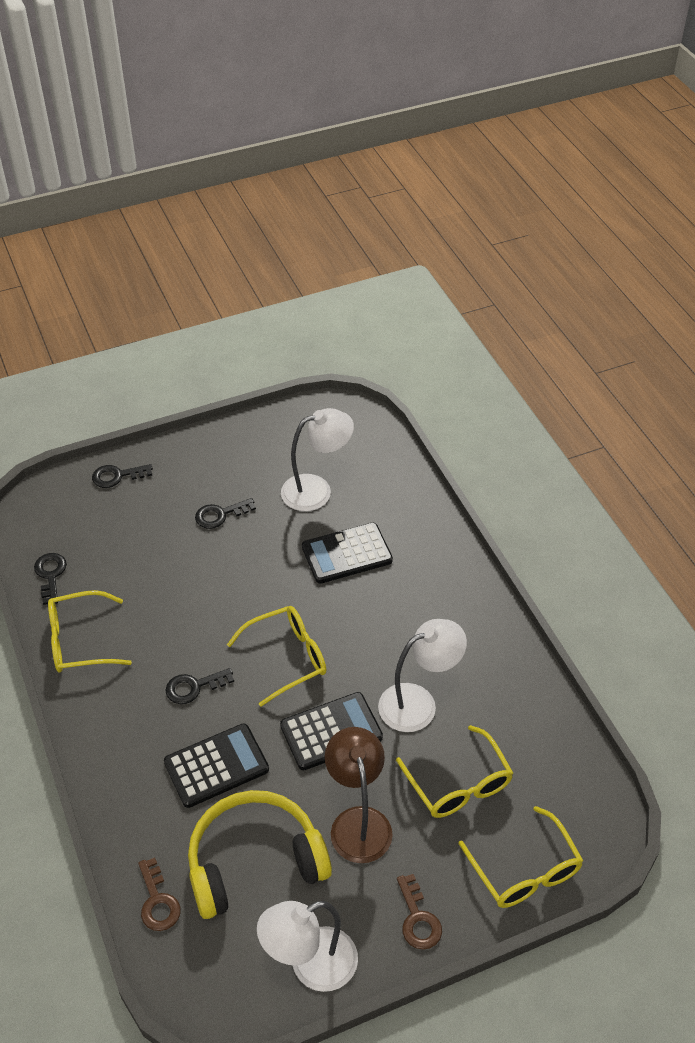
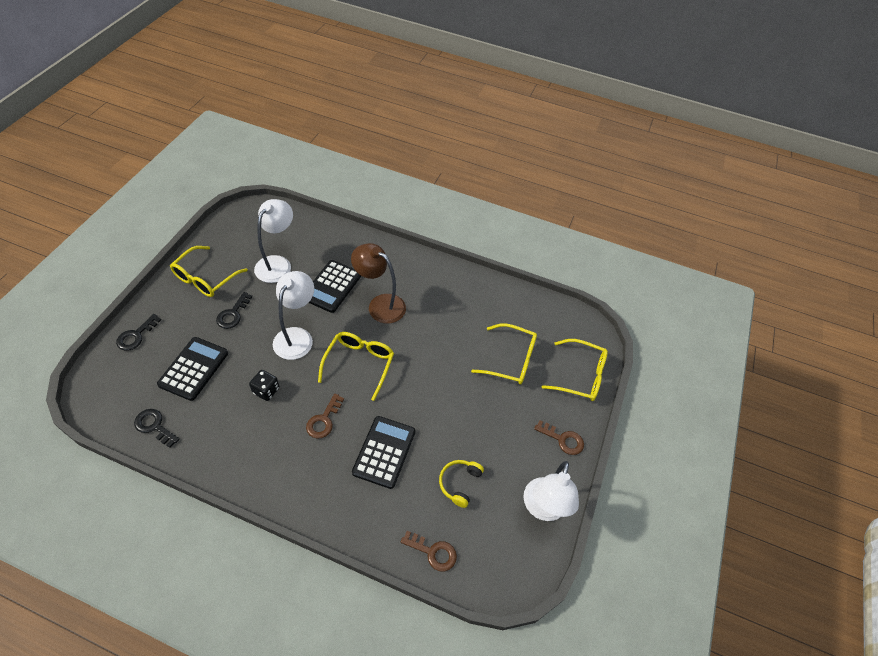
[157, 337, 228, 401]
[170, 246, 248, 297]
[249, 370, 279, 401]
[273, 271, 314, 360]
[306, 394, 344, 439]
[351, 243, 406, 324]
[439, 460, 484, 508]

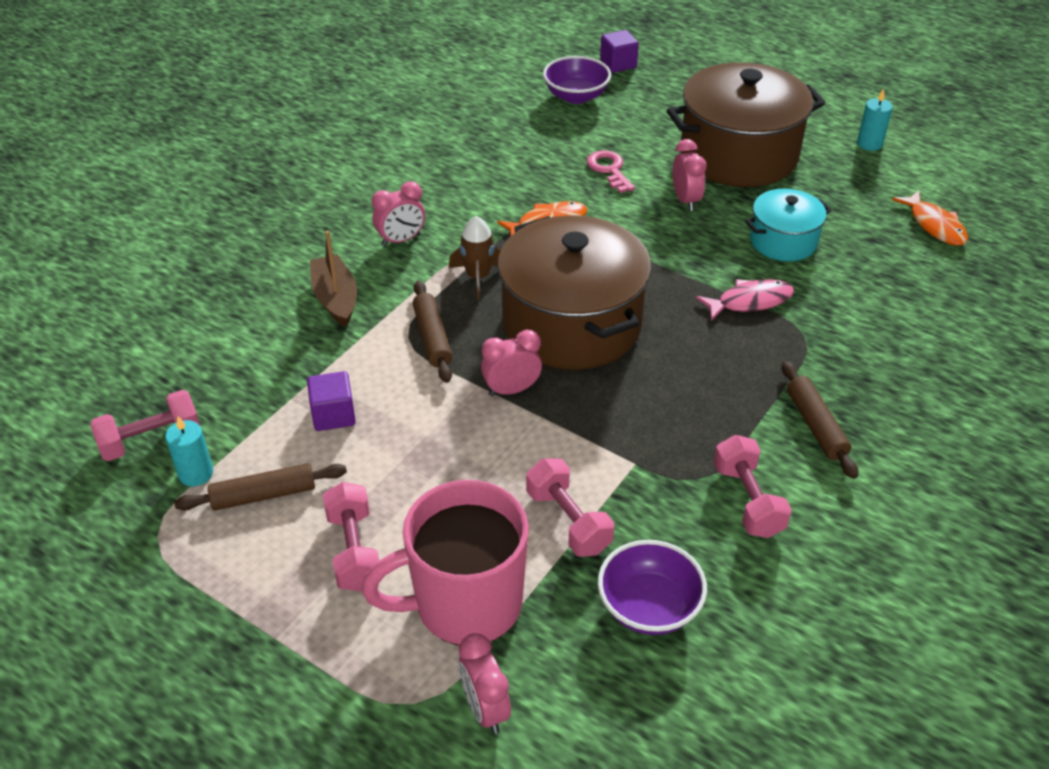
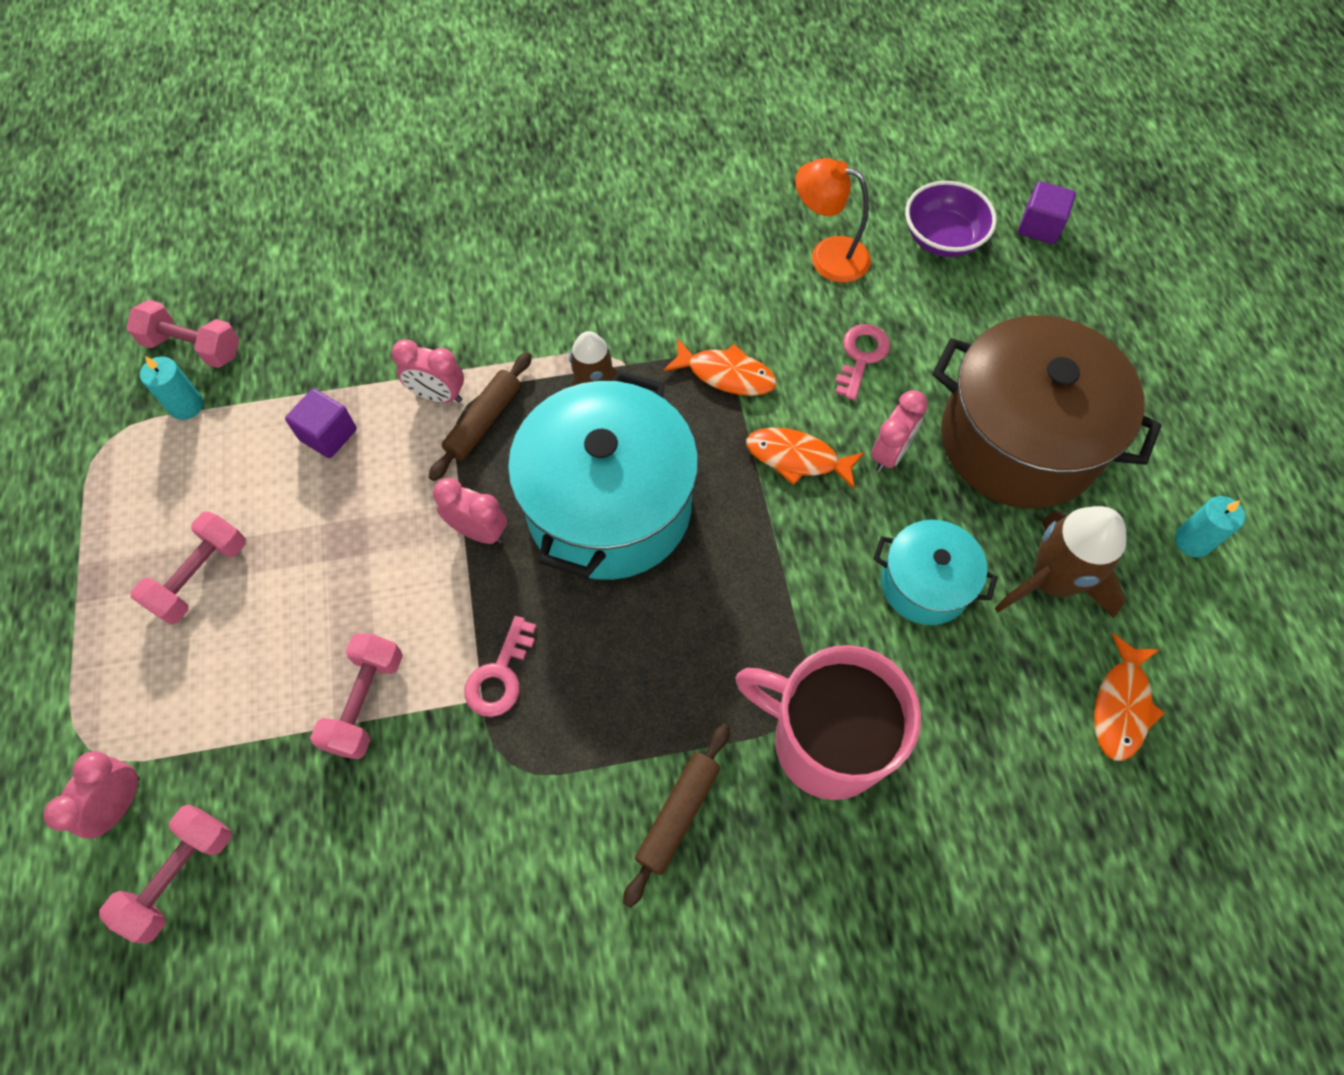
[99, 804, 232, 944]
[391, 339, 464, 403]
[464, 616, 536, 717]
[508, 371, 698, 580]
[735, 645, 921, 800]
[746, 428, 864, 489]
[795, 158, 871, 283]
[995, 506, 1127, 618]
[174, 463, 347, 511] (first image)
[310, 230, 357, 327] (first image)
[598, 540, 707, 635] (first image)
[696, 279, 794, 321] (first image)

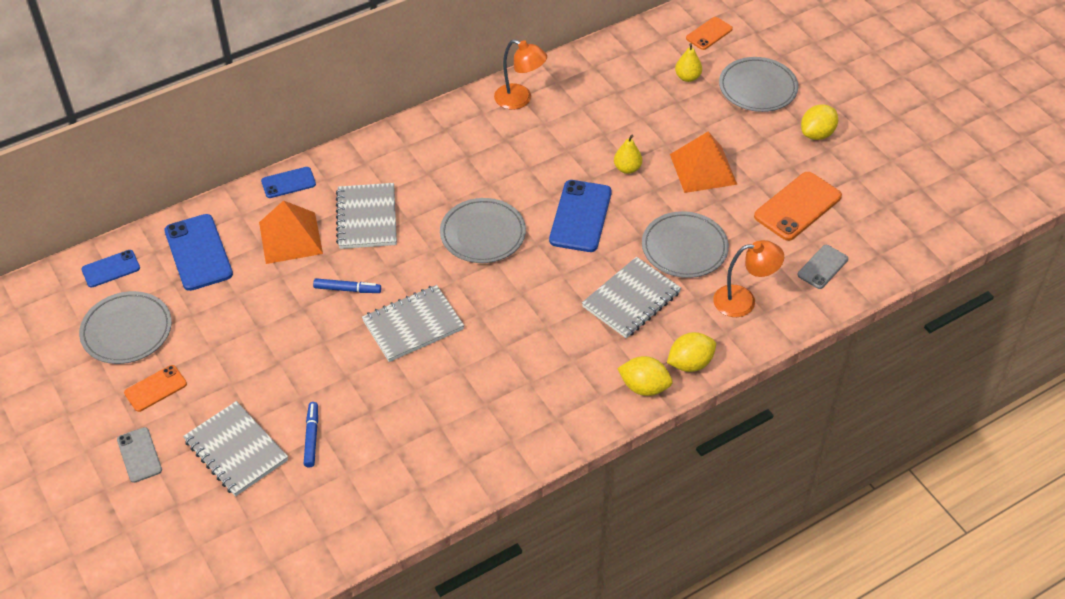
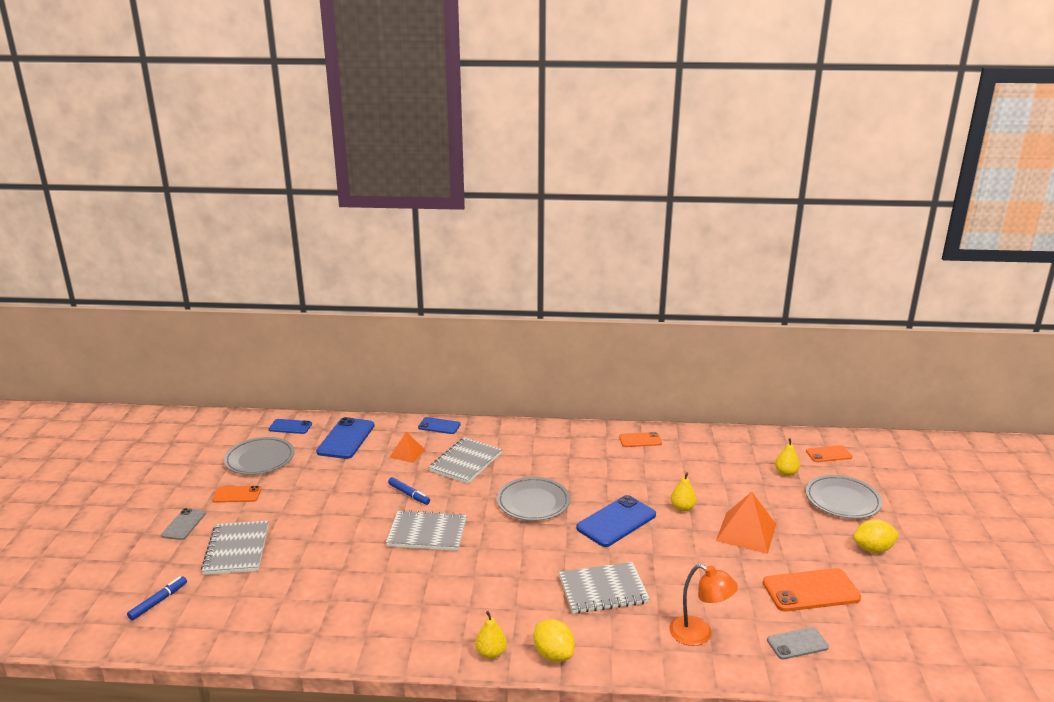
[127, 576, 187, 620]
[390, 432, 425, 463]
[475, 611, 507, 659]
[619, 432, 662, 447]
[642, 211, 729, 278] (first image)
[667, 332, 716, 372] (first image)

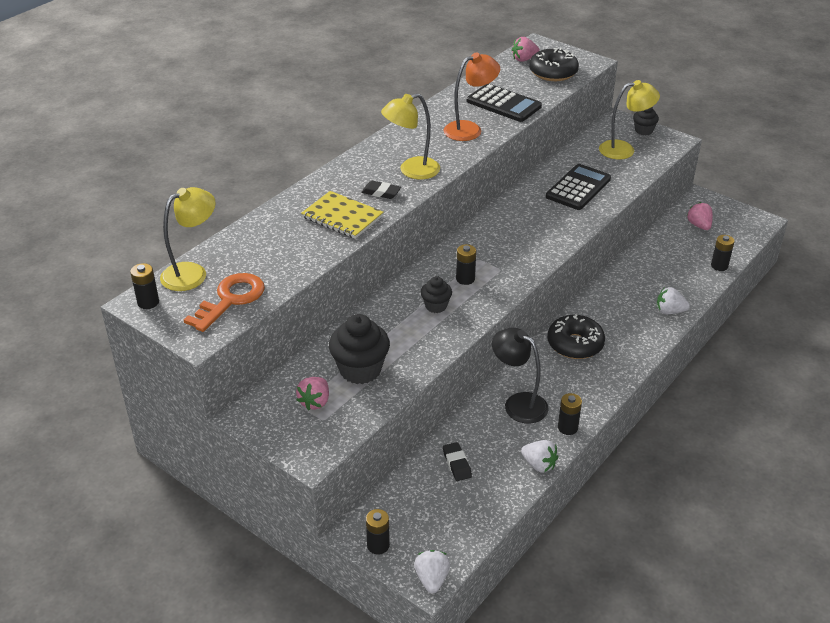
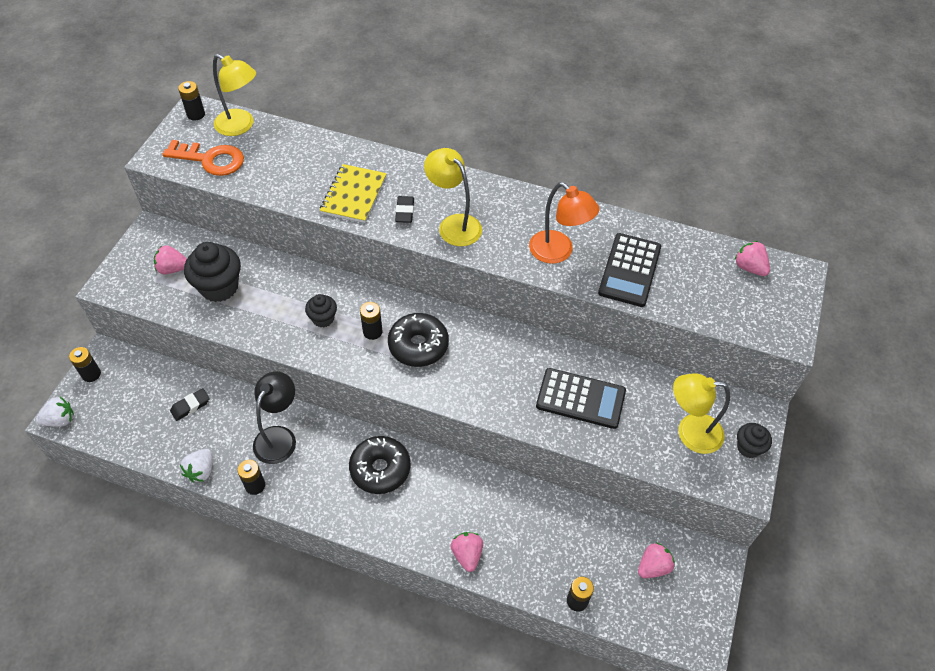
[388, 313, 449, 367]
[451, 532, 483, 572]
[673, 373, 730, 454]

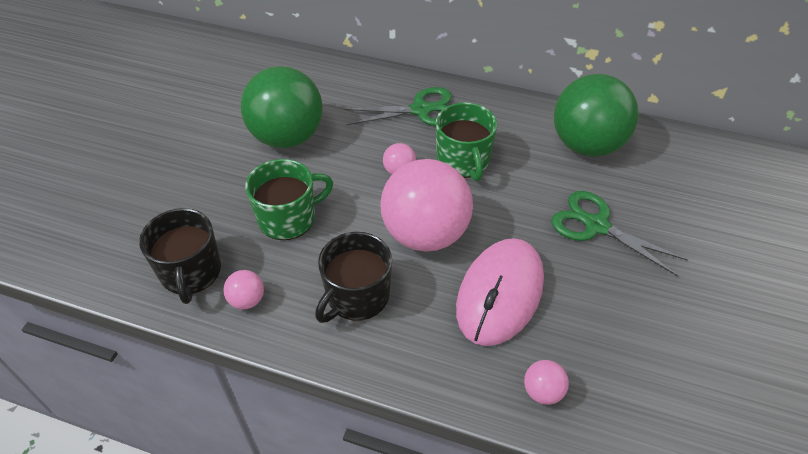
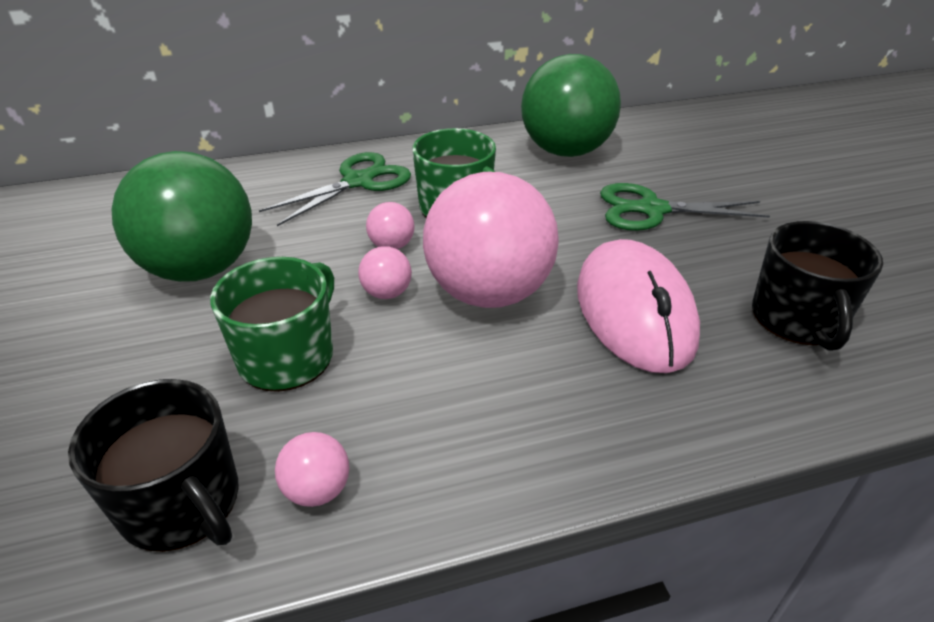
[358, 246, 412, 299]
[752, 221, 883, 351]

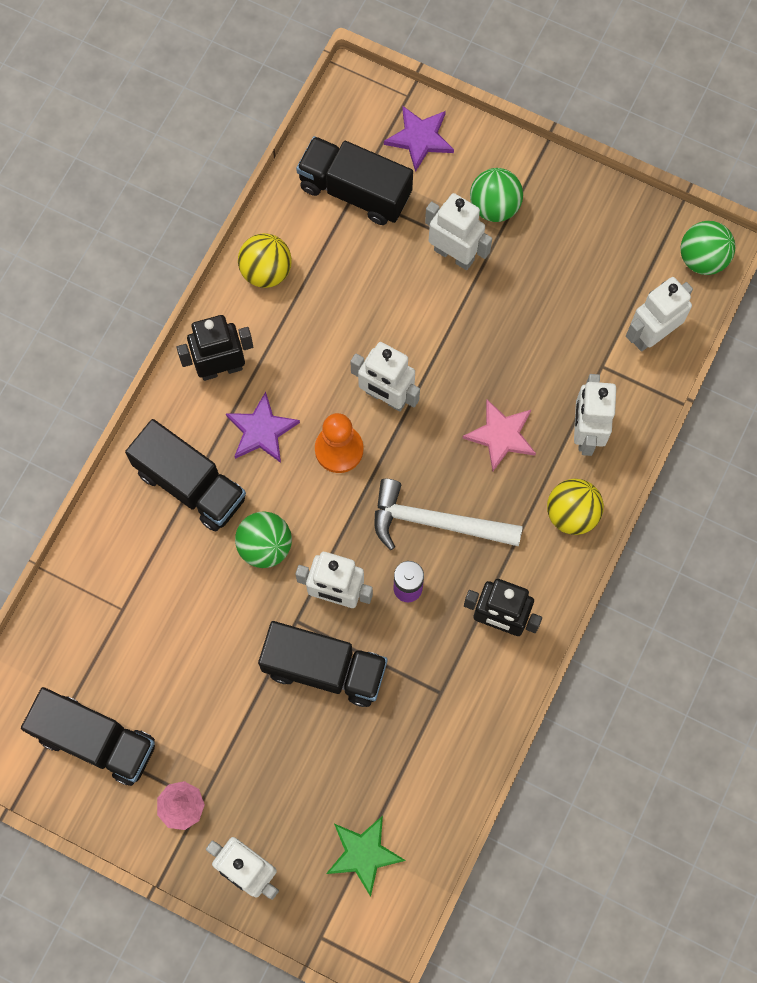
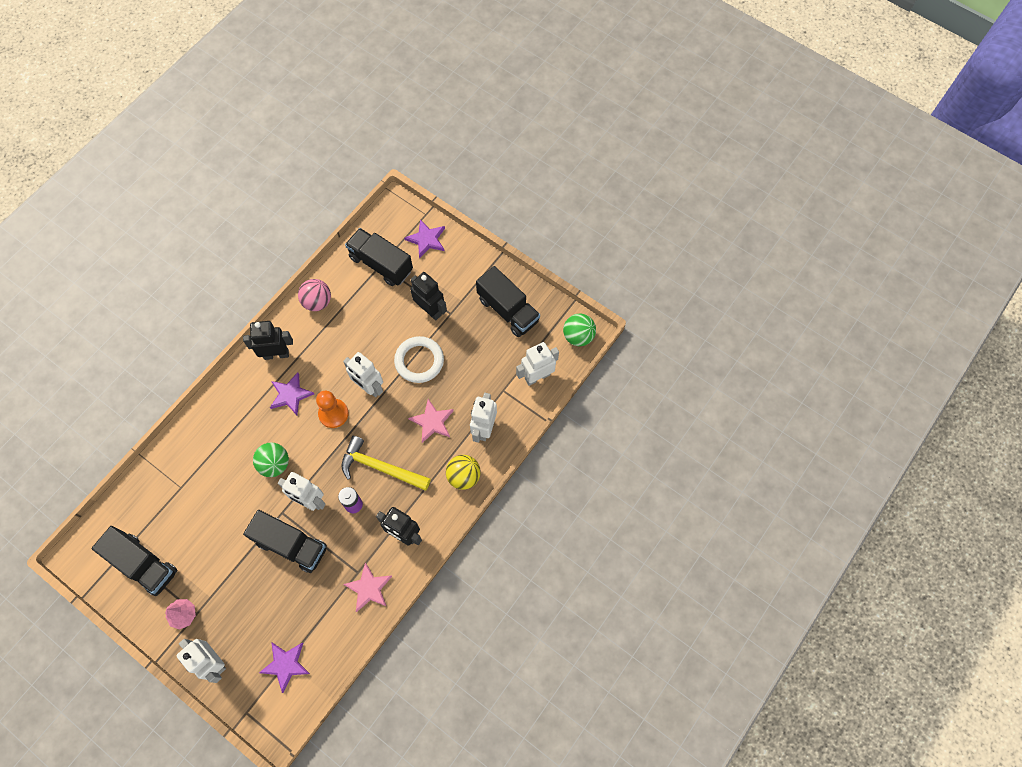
[259, 642, 310, 693]
[298, 279, 331, 311]
[342, 436, 431, 491]
[343, 562, 392, 612]
[394, 336, 444, 383]
[410, 272, 447, 320]
[476, 266, 540, 337]
[470, 168, 523, 222] (first image)

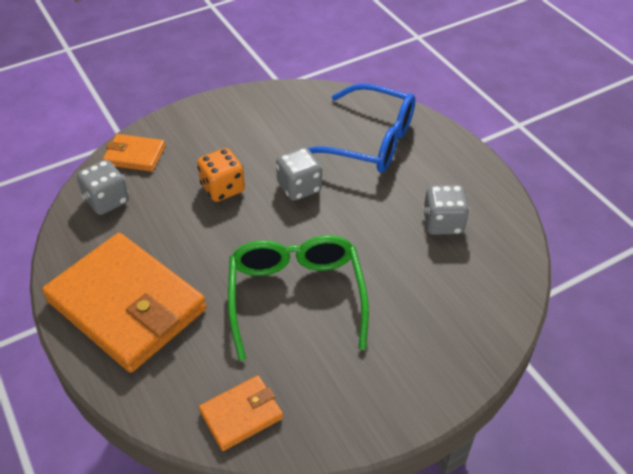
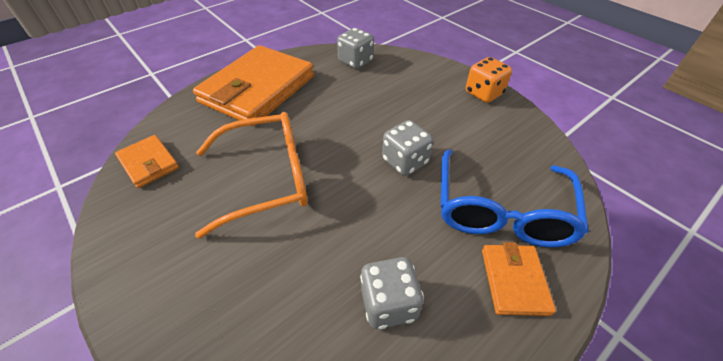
[195, 112, 308, 239]
[466, 57, 512, 103]
[482, 242, 556, 316]

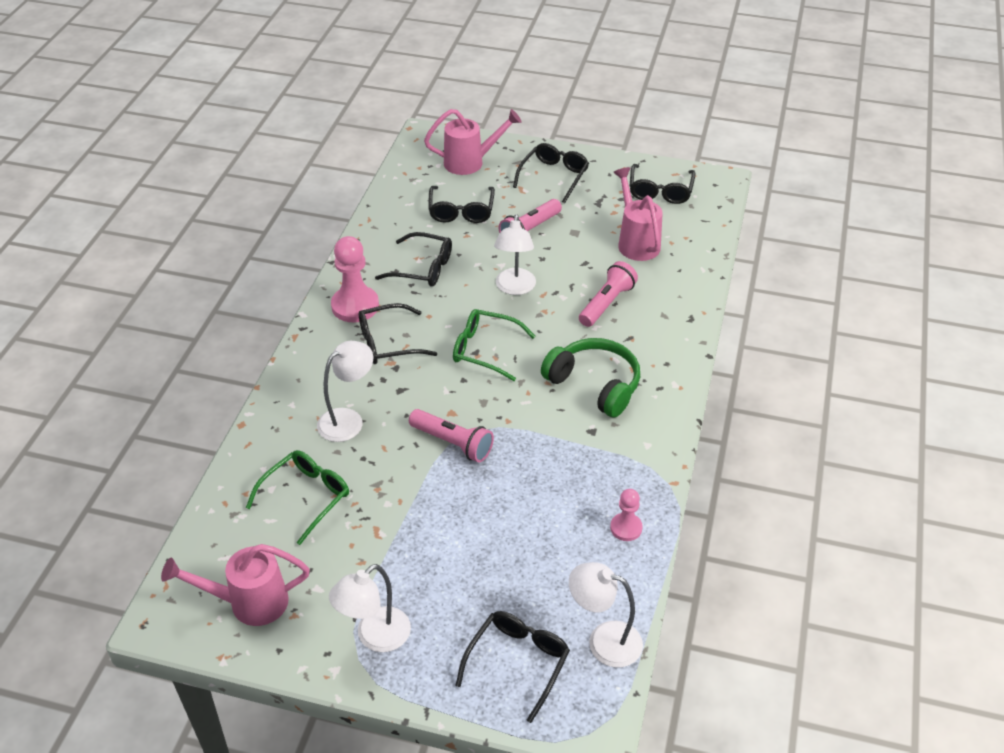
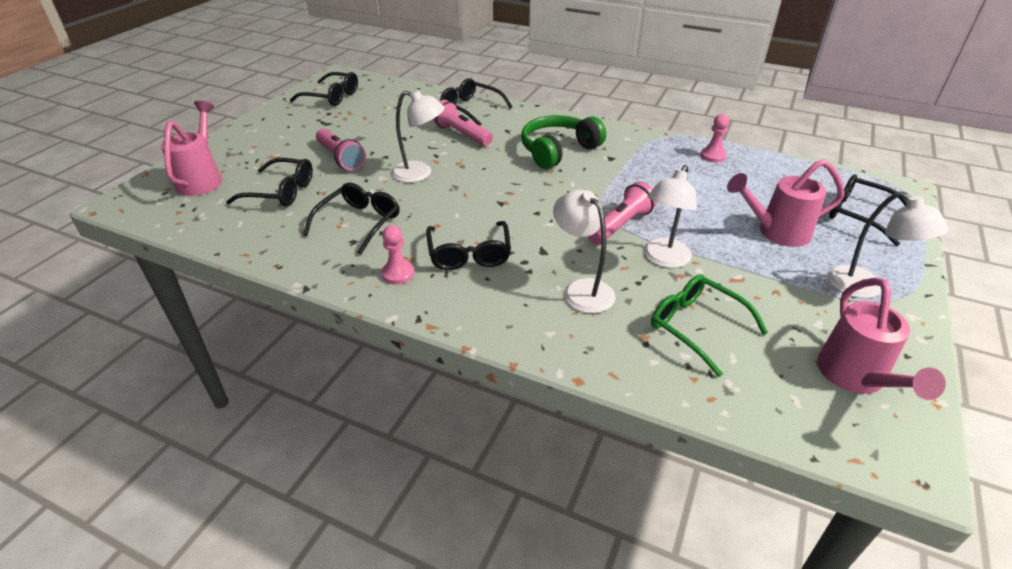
[381, 225, 414, 284]
[440, 78, 513, 126]
[644, 165, 697, 268]
[727, 159, 844, 247]
[453, 309, 536, 381] (first image)

